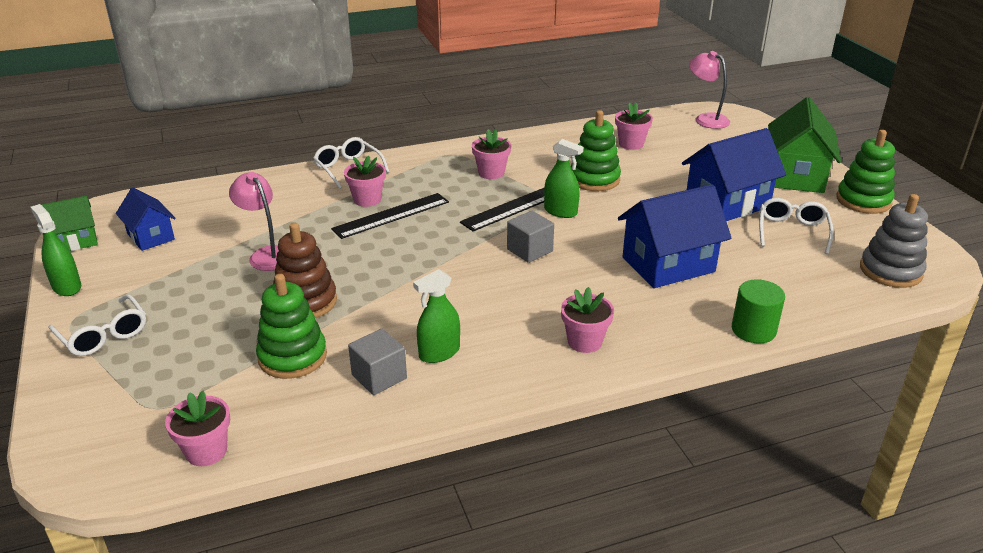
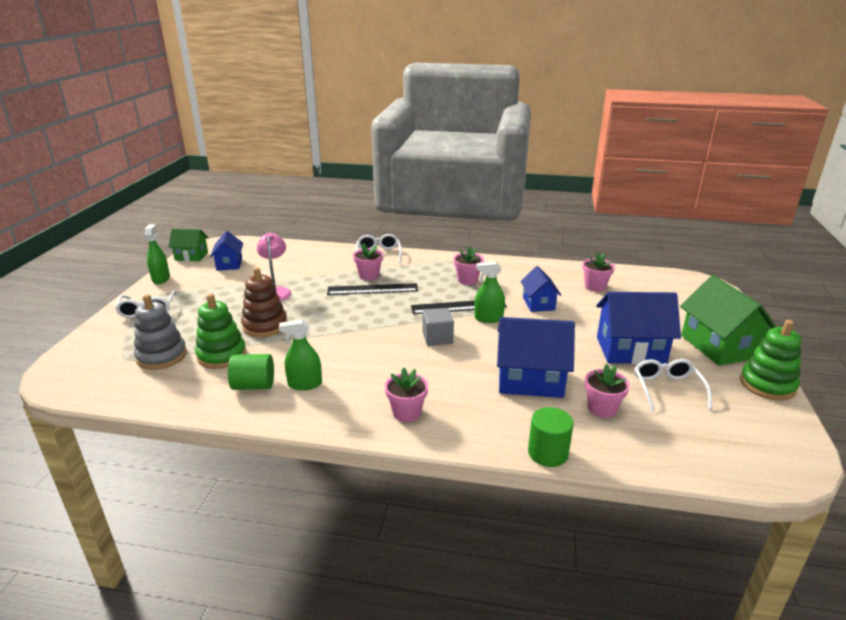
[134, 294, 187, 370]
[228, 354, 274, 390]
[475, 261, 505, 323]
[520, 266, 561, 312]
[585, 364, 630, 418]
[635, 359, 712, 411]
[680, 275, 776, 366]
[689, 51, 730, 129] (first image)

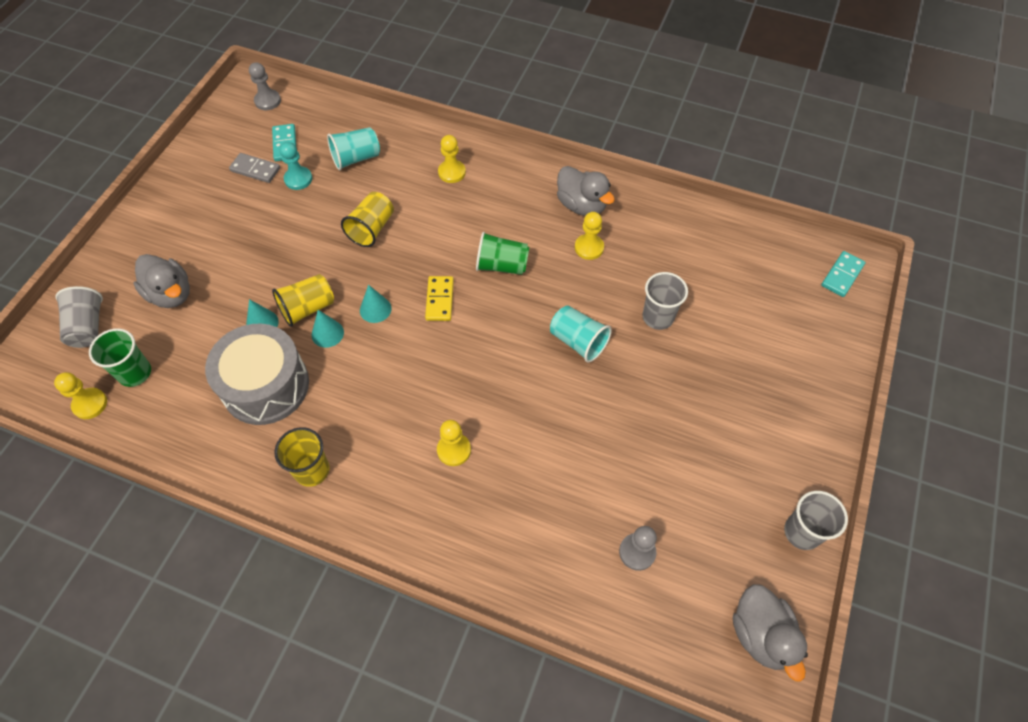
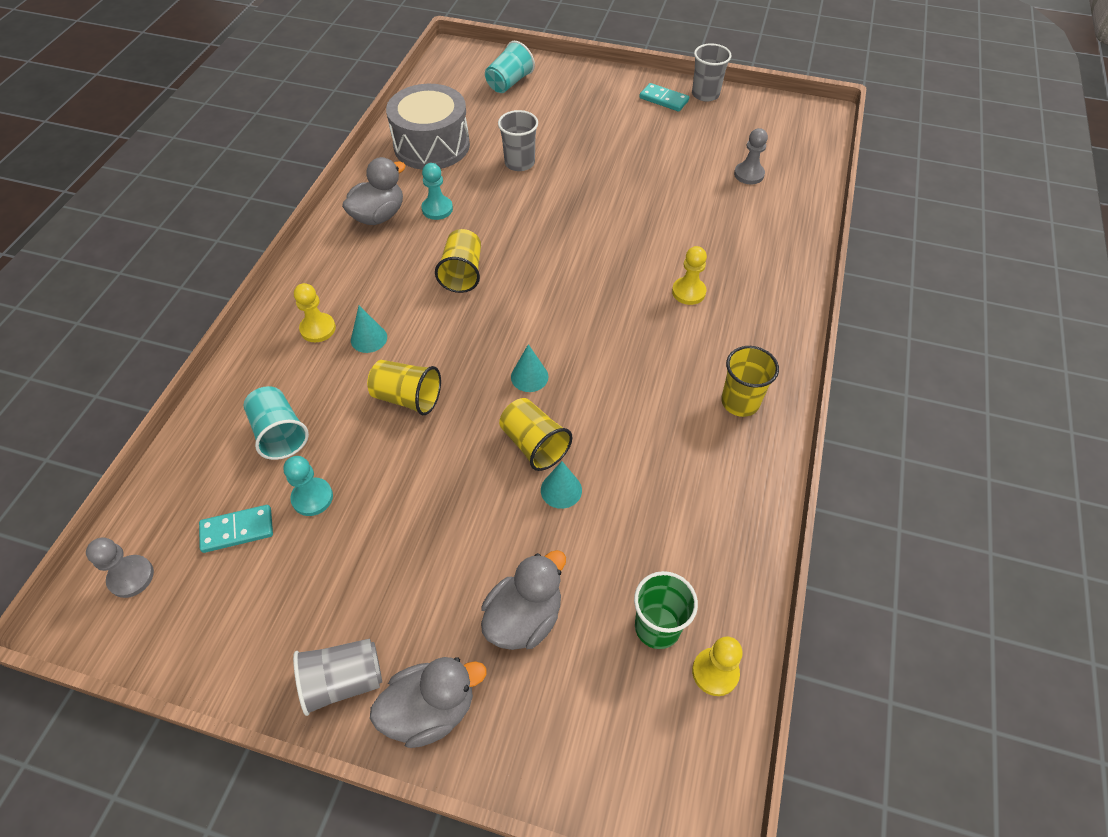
[293, 638, 382, 716]
[351, 306, 387, 353]
[370, 657, 487, 748]
[386, 84, 470, 170]
[422, 163, 453, 220]
[435, 229, 481, 293]
[485, 41, 535, 93]
[639, 83, 689, 112]
[229, 153, 280, 183] (first image)
[425, 276, 454, 321] (first image)

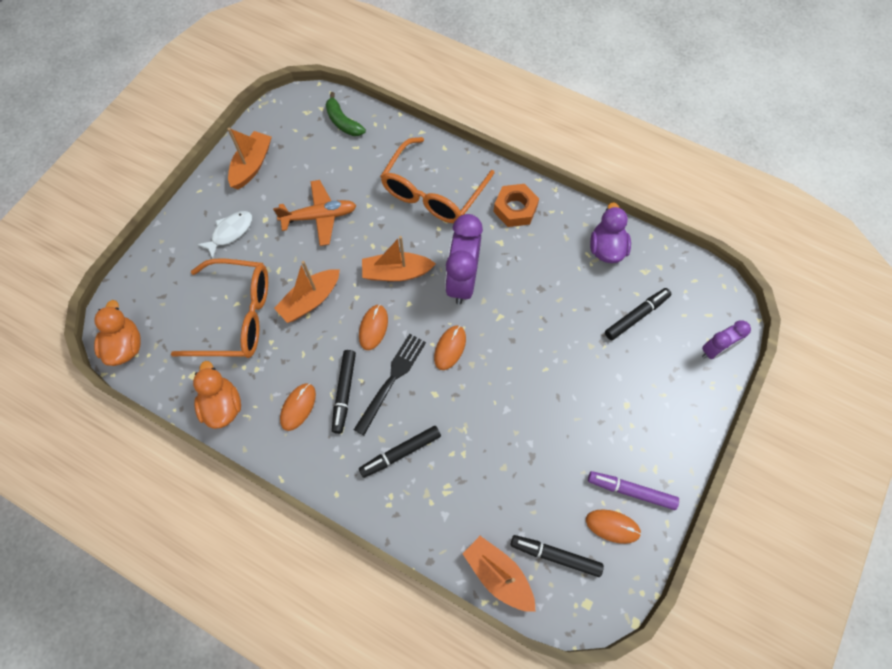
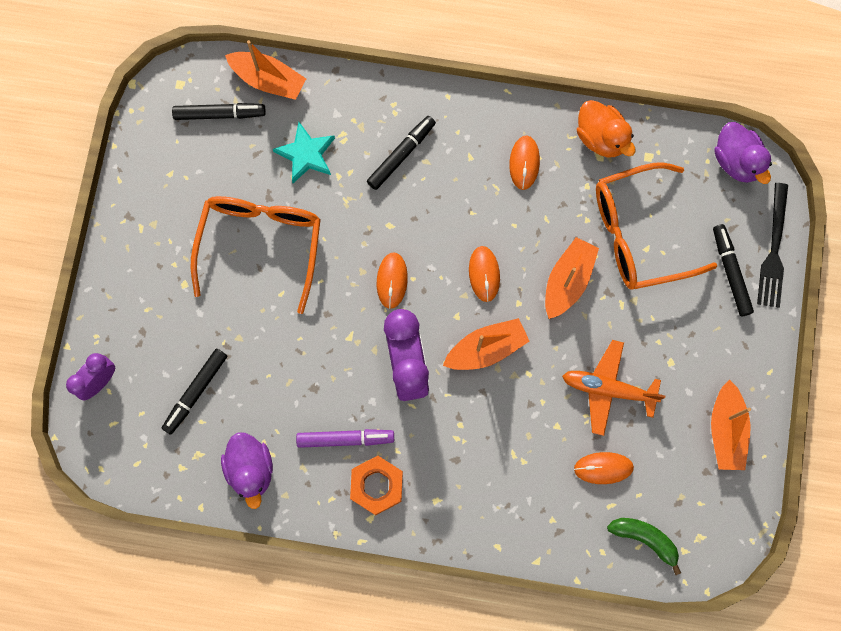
[191, 196, 321, 314]
[273, 122, 335, 183]
[296, 429, 394, 448]
[562, 340, 665, 436]
[574, 452, 634, 484]
[713, 224, 754, 316]
[714, 122, 772, 184]
[757, 183, 788, 308]
[197, 211, 252, 259] (first image)

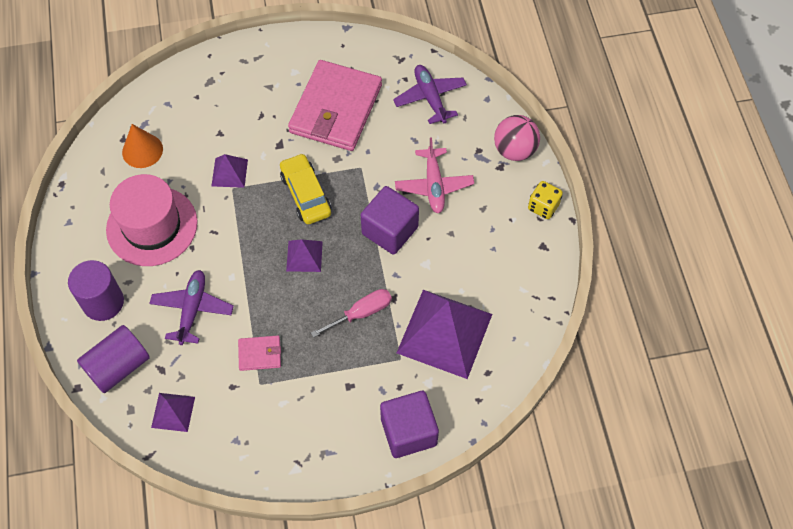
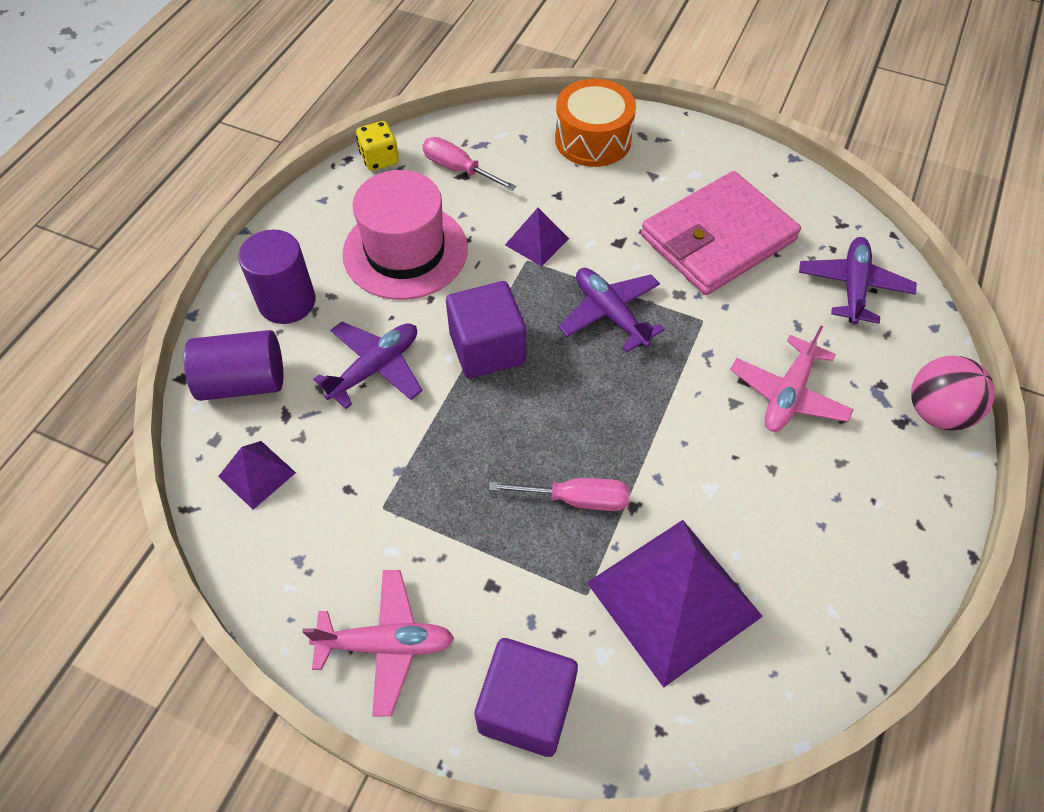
[303, 570, 454, 717]
[356, 121, 399, 171]
[422, 137, 516, 191]
[446, 281, 526, 378]
[555, 79, 636, 167]
[559, 268, 665, 352]
[238, 336, 281, 371] (first image)
[286, 239, 323, 272] (first image)

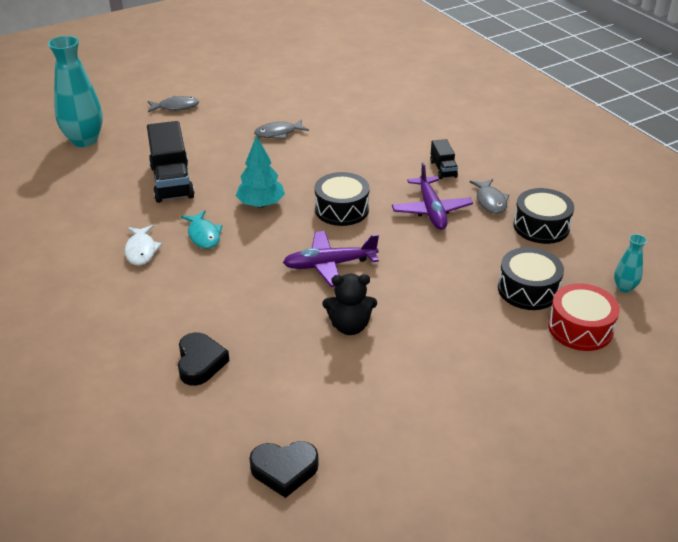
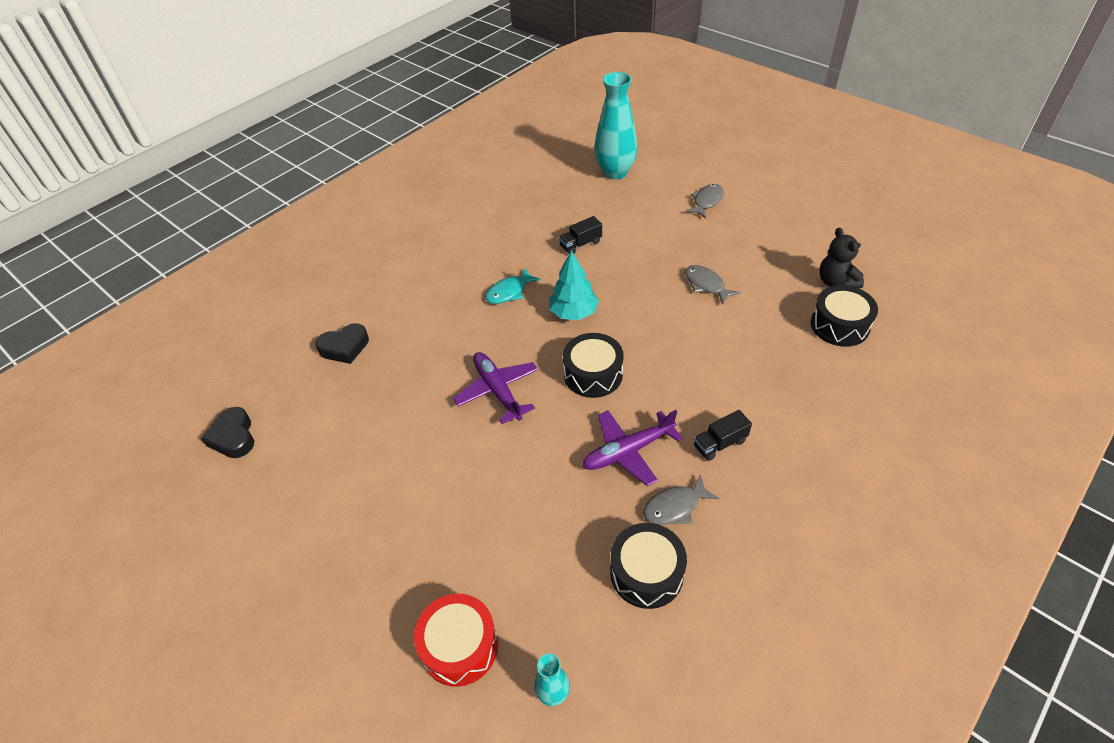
[559, 216, 602, 254]
[685, 184, 724, 218]
[811, 285, 878, 347]
[819, 228, 864, 288]
[124, 225, 162, 266] (first image)

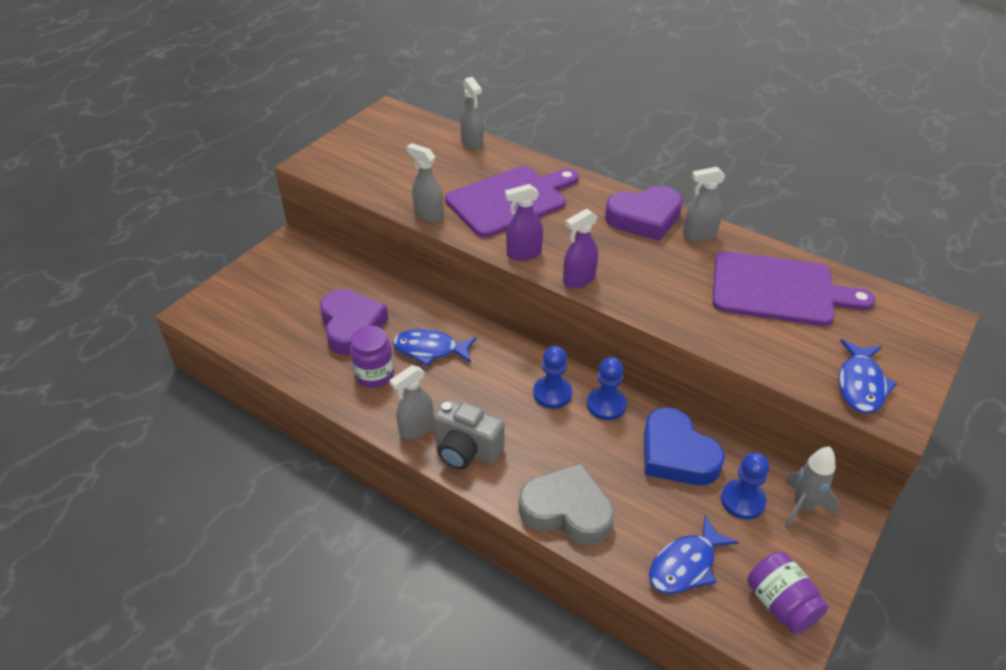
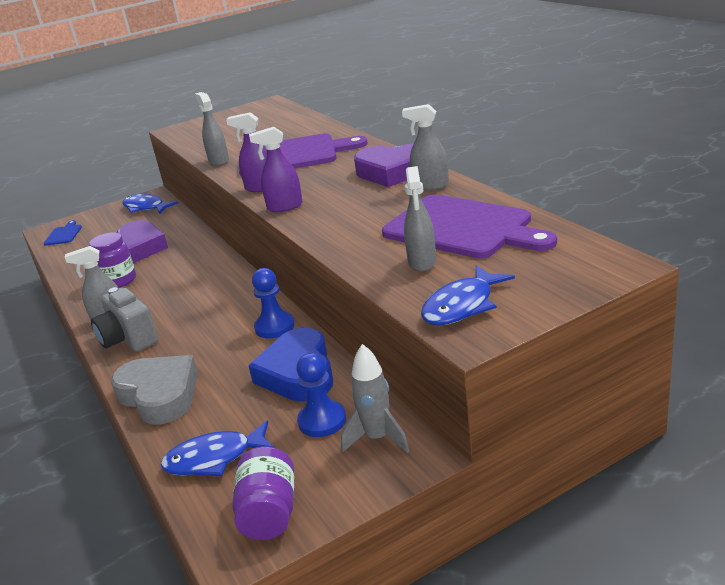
[44, 220, 82, 246]
[122, 194, 179, 214]
[404, 166, 436, 272]
[533, 346, 572, 409] (first image)

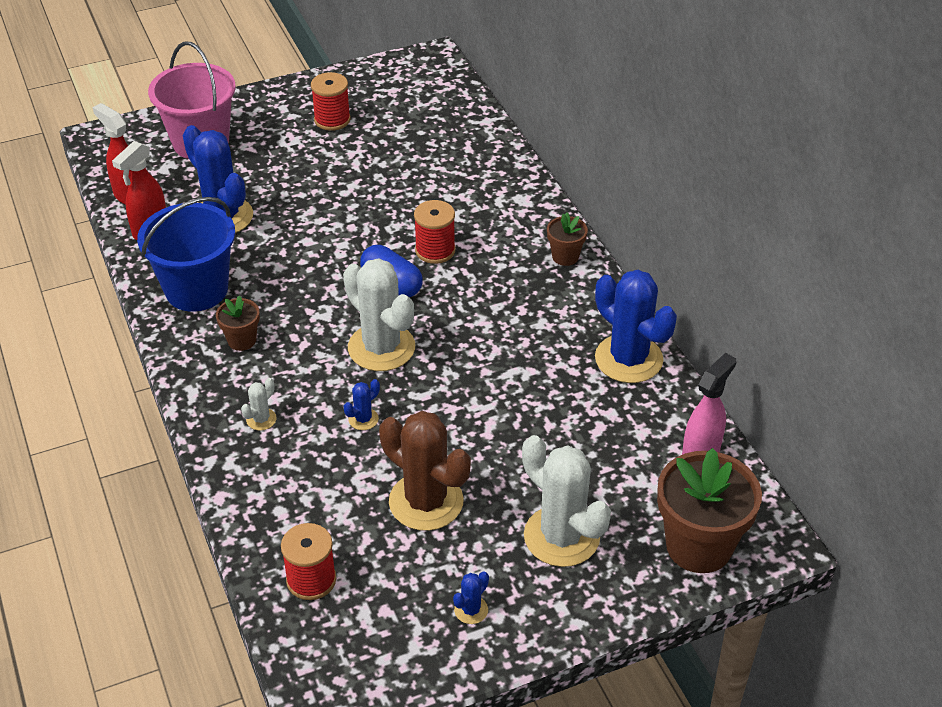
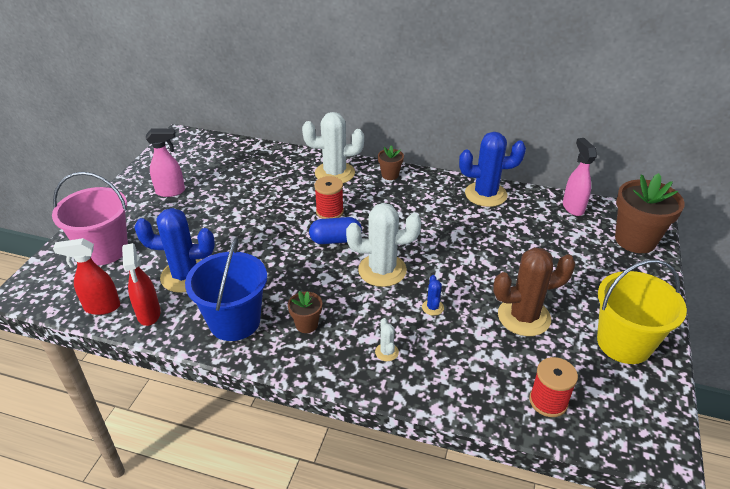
[146, 128, 185, 197]
[302, 112, 364, 183]
[597, 259, 687, 364]

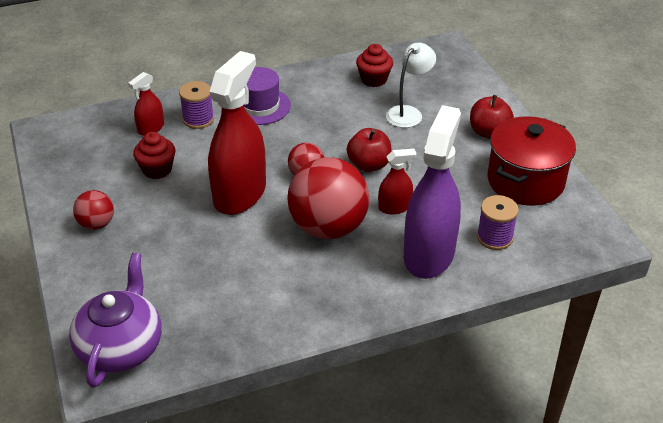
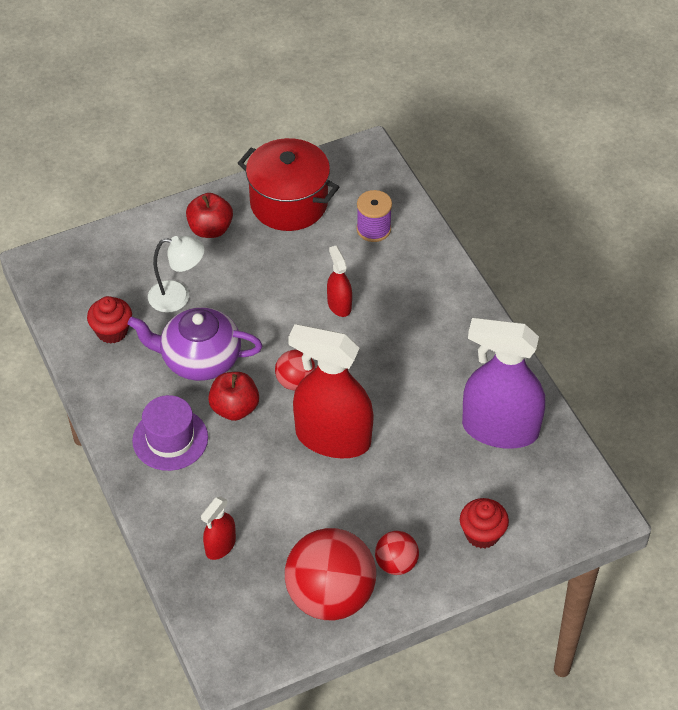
[128, 307, 263, 381]
[148, 236, 205, 313]
[201, 497, 236, 560]
[208, 372, 259, 421]
[285, 528, 376, 620]
[460, 498, 509, 549]
[462, 318, 545, 449]
[179, 81, 214, 129] (first image)

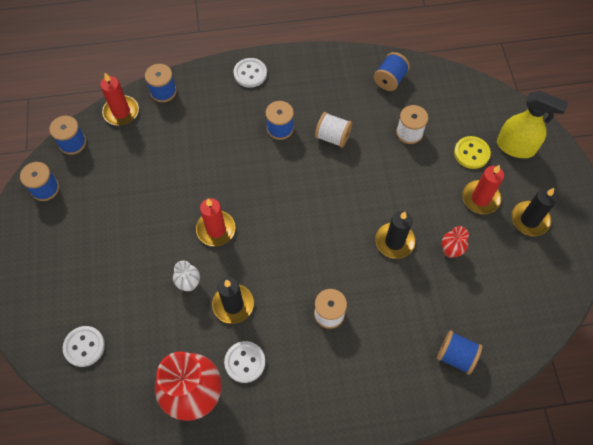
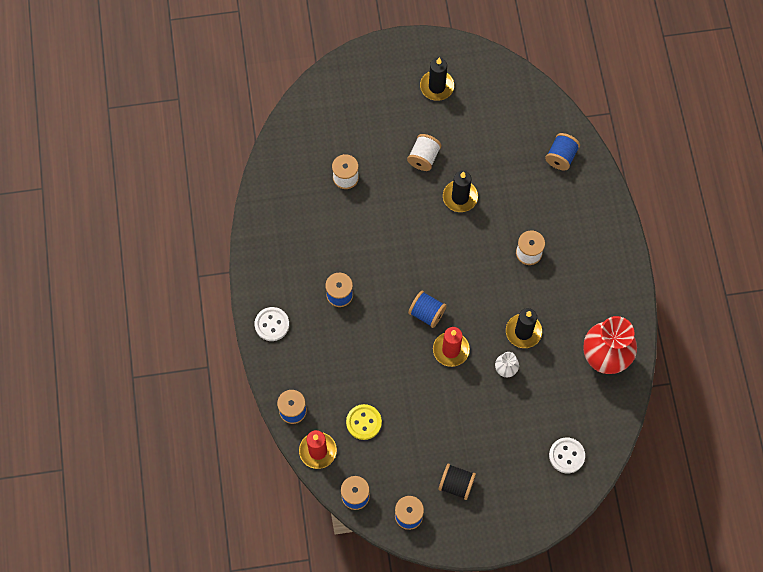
[346, 404, 382, 440]
[407, 134, 441, 171]
[408, 291, 447, 328]
[438, 463, 476, 500]
[224, 341, 265, 383] (first image)
[441, 226, 469, 258] (first image)
[462, 165, 504, 214] (first image)
[497, 91, 568, 158] (first image)

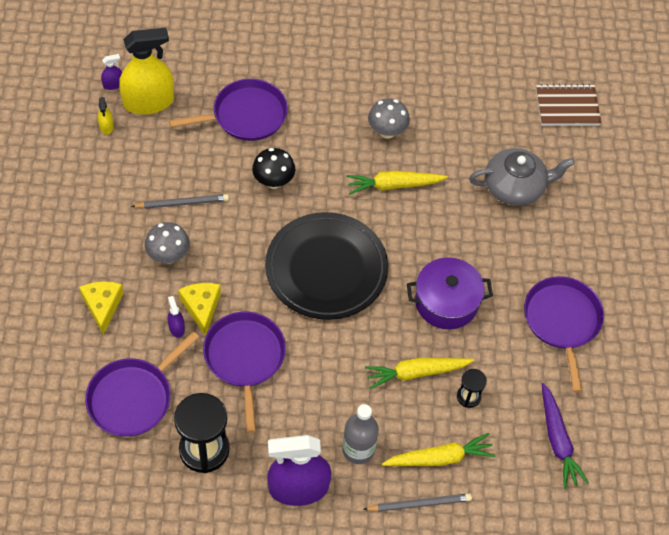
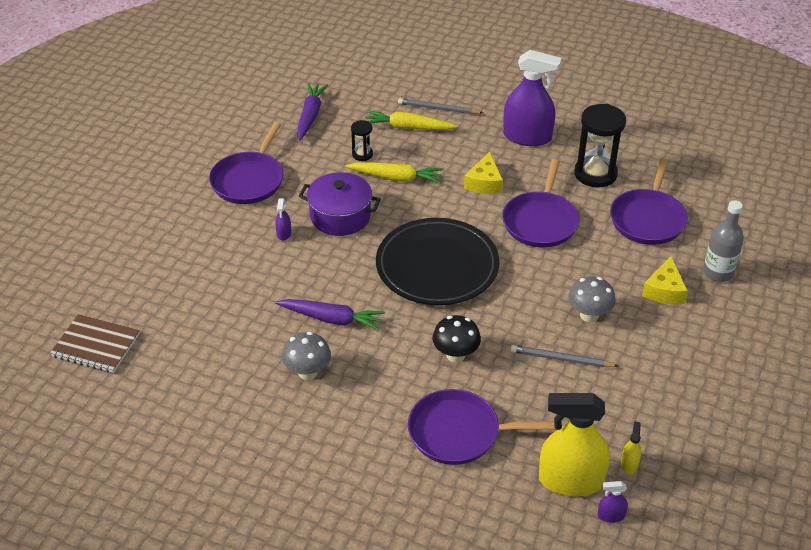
[275, 198, 291, 241]
[275, 299, 385, 331]
[464, 152, 503, 194]
[610, 158, 688, 245]
[703, 200, 744, 282]
[469, 148, 575, 206] (first image)

